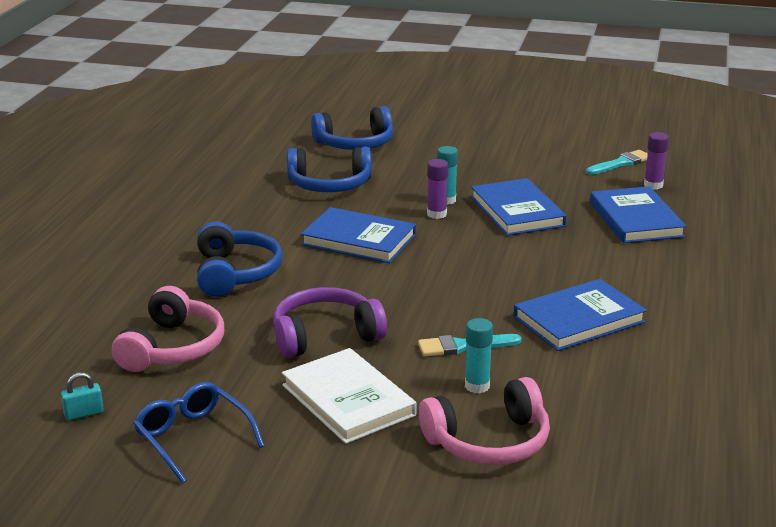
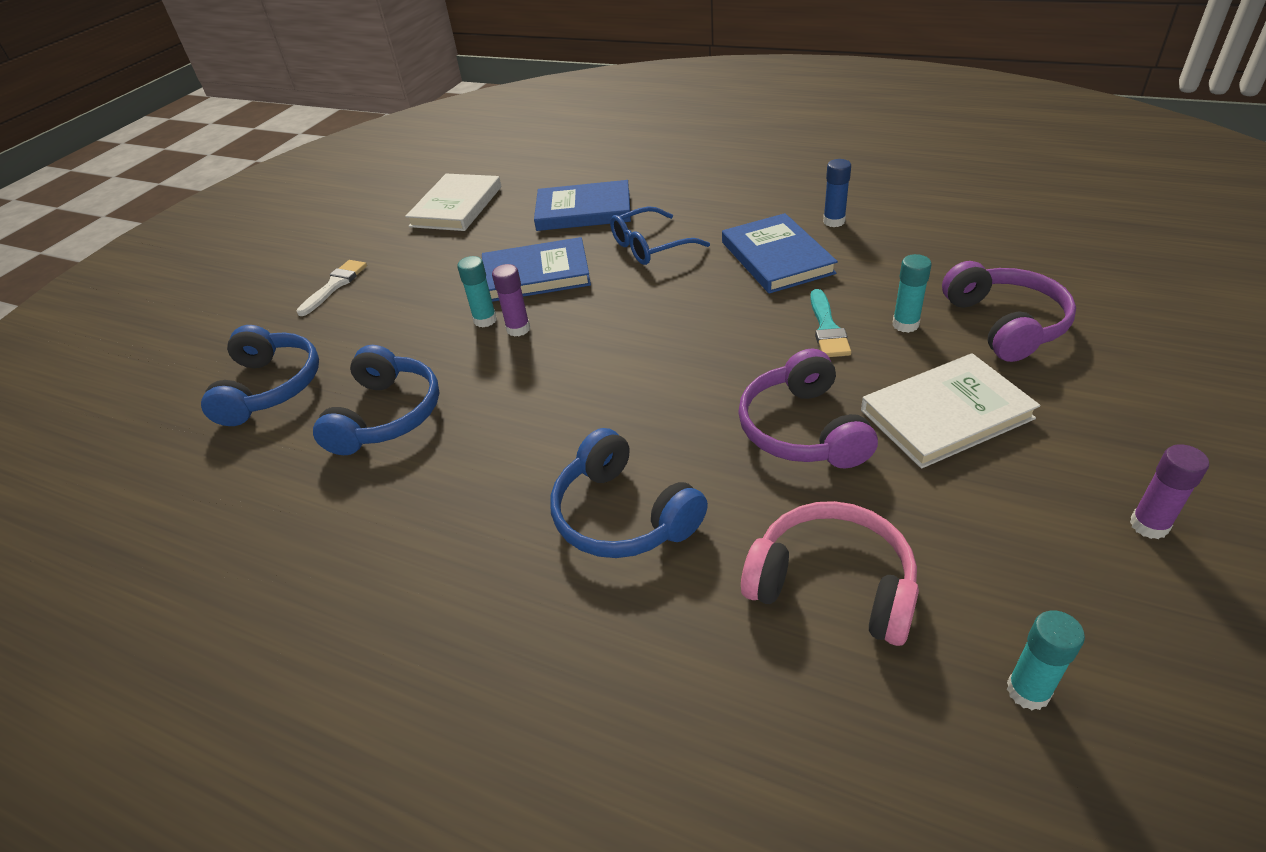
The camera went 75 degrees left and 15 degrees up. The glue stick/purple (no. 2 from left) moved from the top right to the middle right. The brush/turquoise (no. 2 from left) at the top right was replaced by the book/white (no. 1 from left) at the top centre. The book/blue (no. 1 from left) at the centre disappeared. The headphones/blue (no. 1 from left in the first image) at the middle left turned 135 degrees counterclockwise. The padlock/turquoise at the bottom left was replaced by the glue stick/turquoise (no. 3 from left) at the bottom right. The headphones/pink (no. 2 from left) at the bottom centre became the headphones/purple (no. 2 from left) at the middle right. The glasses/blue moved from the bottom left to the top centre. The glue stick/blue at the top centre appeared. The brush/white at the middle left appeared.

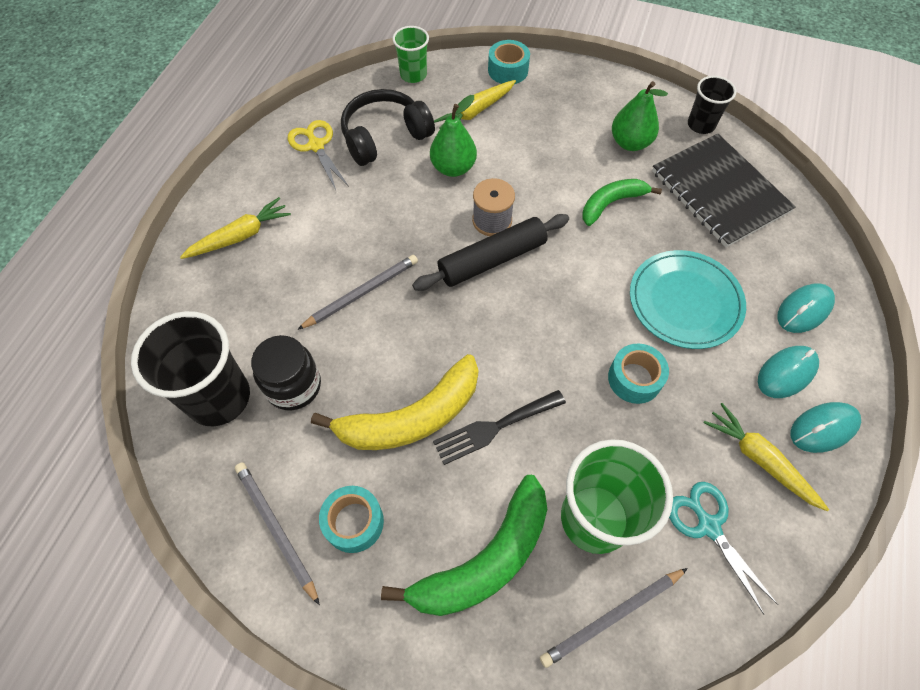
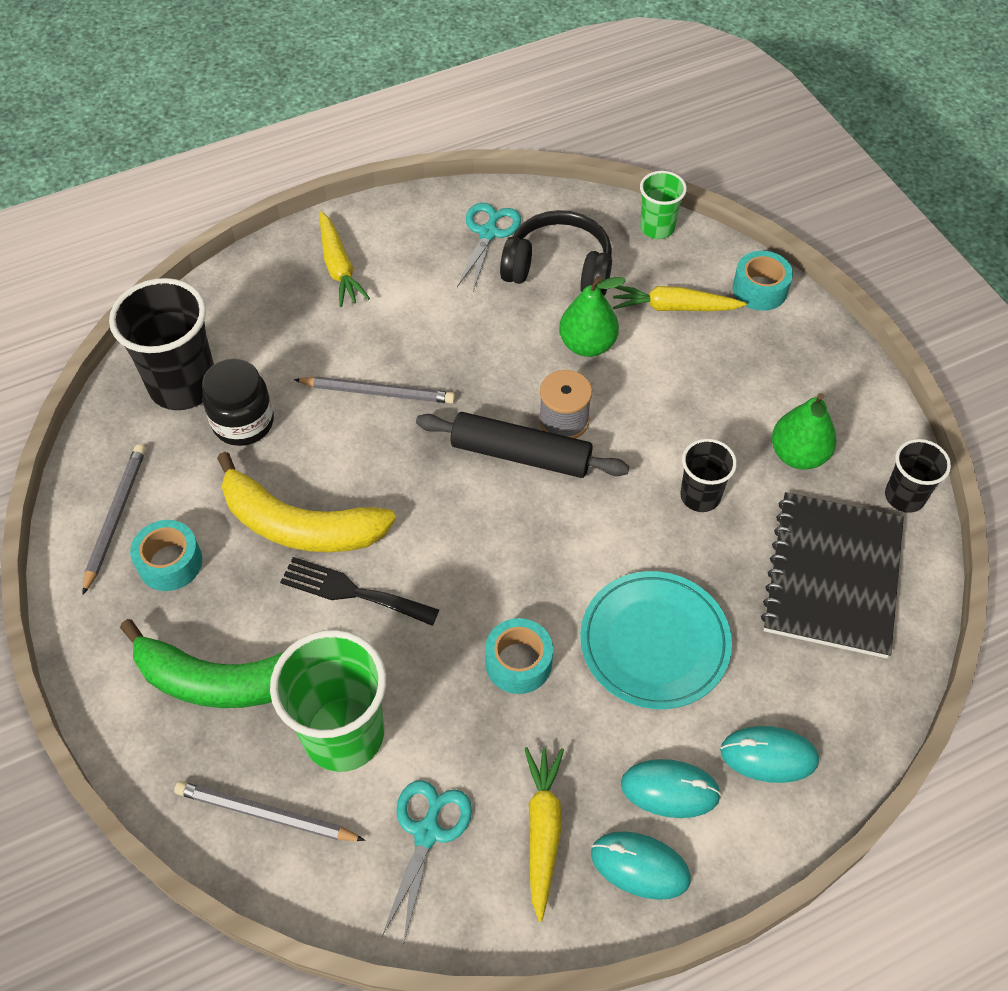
The camera went 45 degrees right and 5 degrees down. The scissors/yellow at the top centre became the scissors/turquoise (no. 2 from left) at the top centre. The banana/green (no. 2 from left) at the top right was replaced by the cup/black (no. 2 from left) at the middle right. The carrot/yellow (no. 1 from left) at the top left turned 60 degrees clockwise.

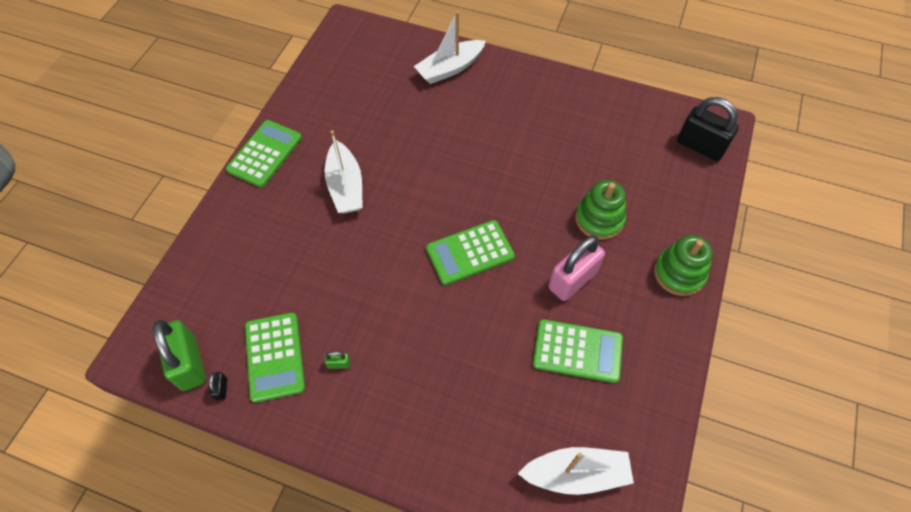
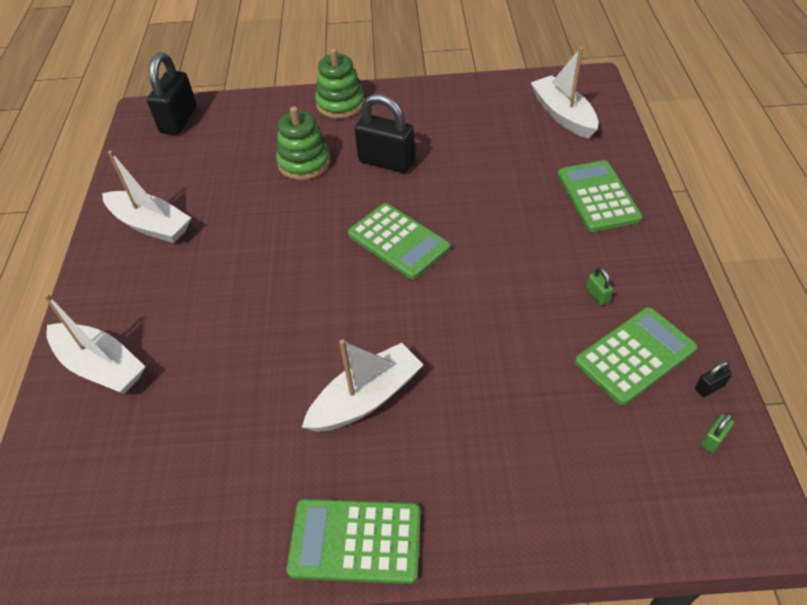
The camera went 110 degrees left and 10 degrees down. The padlock/pink at the centre became the padlock/black (no. 2 from left) at the top centre. The calculator/green (no. 4 from left in the first image) moved from the bottom centre to the top right. The padlock/green (no. 1 from left in the first image) at the bottom left changed to 0.41 times the size. The boat/white (no. 2 from left) at the top left appeared.

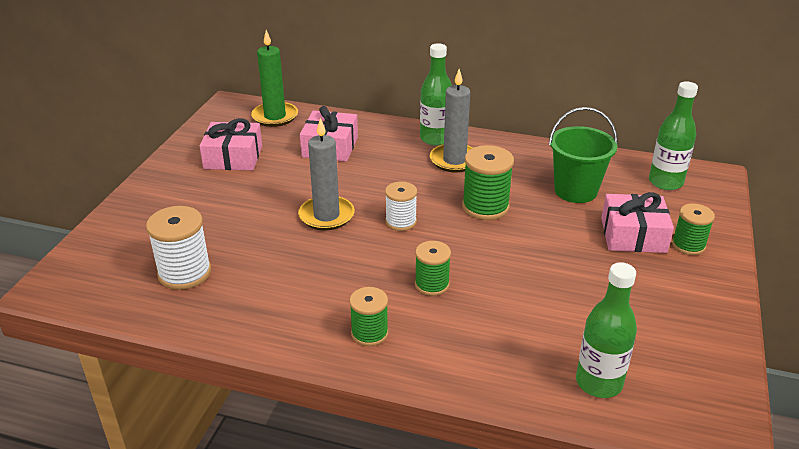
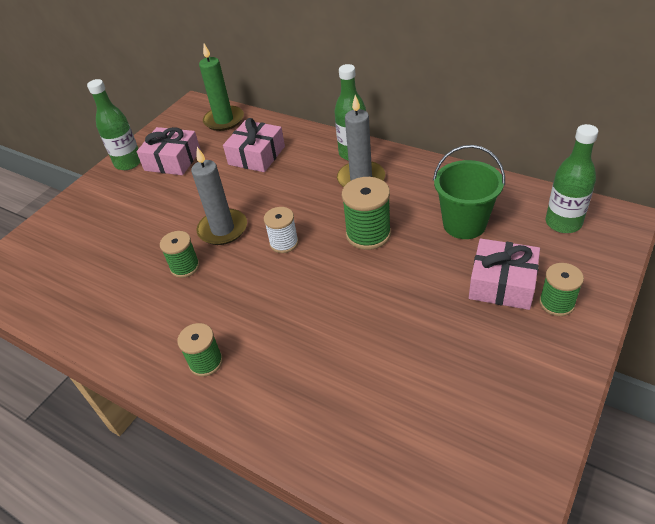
The camera went 20 degrees right and 10 degrees up. The spool/white (no. 1 from left) at the middle left disappeared. The spool/green (no. 2 from left in the first image) moved from the centre to the middle left. The bottle/green (no. 2 from left in the first image) moved from the bottom right to the top left.

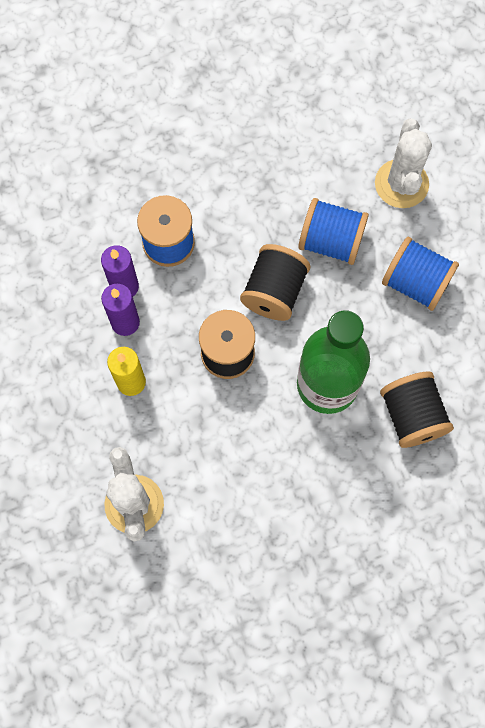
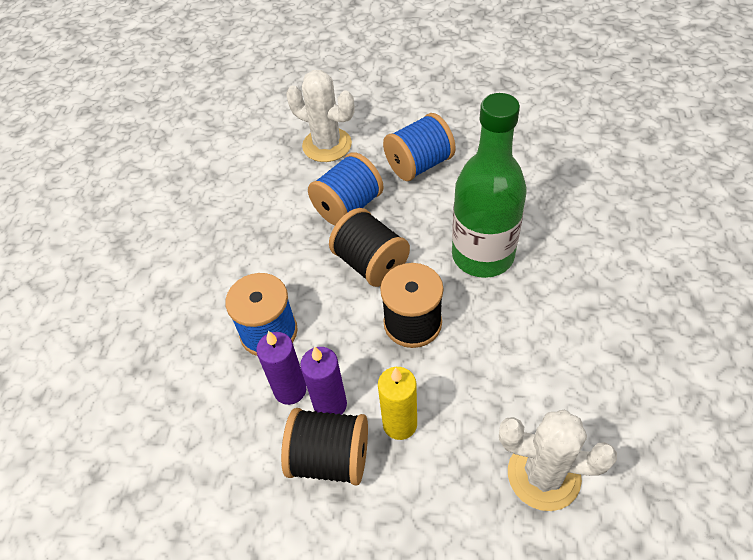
The camera went 60 degrees left and 20 degrees down. The spool/black (no. 3 from left in the first image) moved from the middle right to the bottom centre.

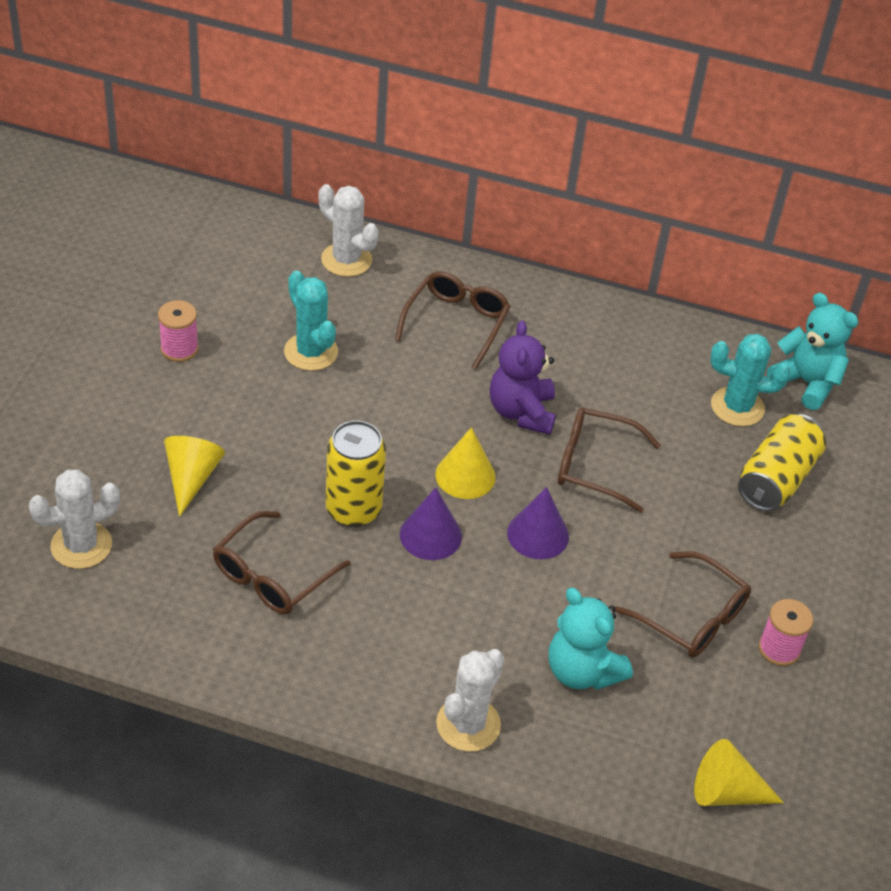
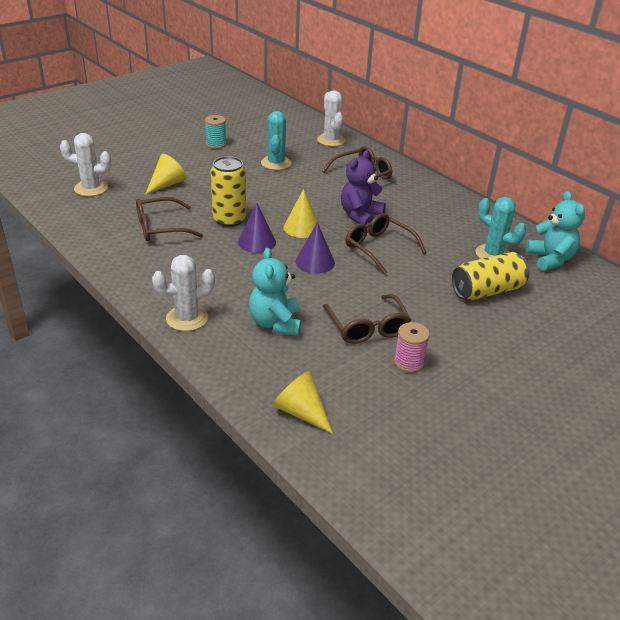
The camera went 35 degrees right and 10 degrees down. The spool/pink (no. 1 from left) at the middle left became the spool/turquoise at the top centre.

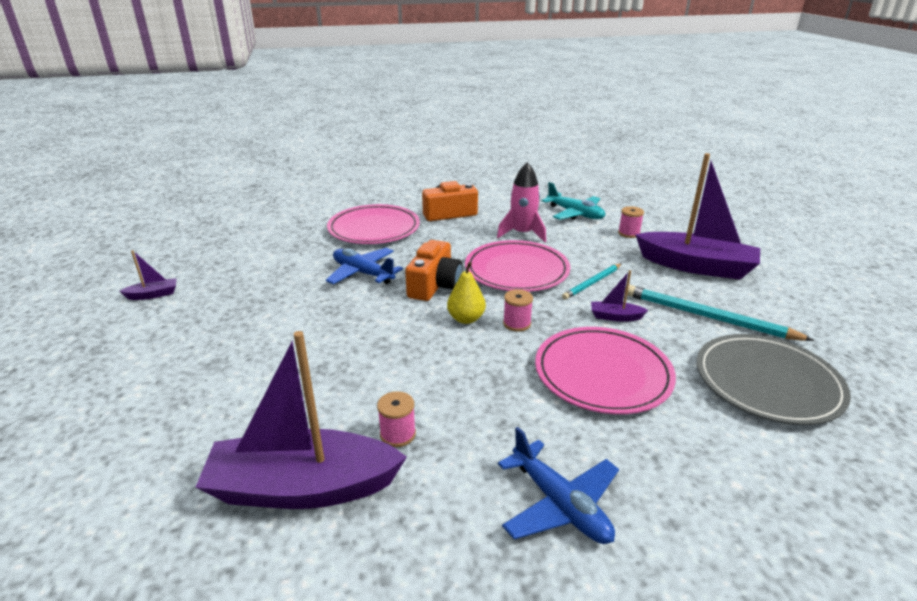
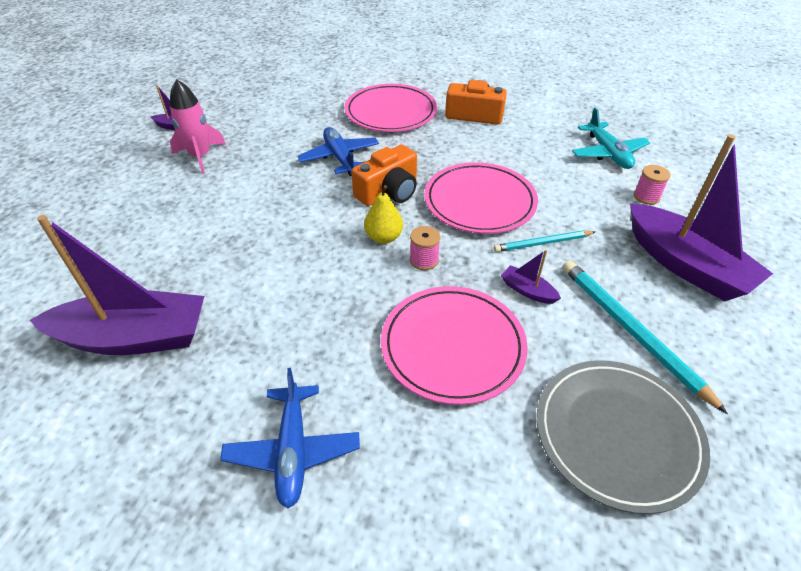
The camera went 30 degrees right and 15 degrees up. The rocket/pink moved from the centre to the top left. The boat/purple (no. 2 from left in the first image) at the bottom left turned 150 degrees clockwise. The spool/pink (no. 1 from left) at the bottom centre disappeared.

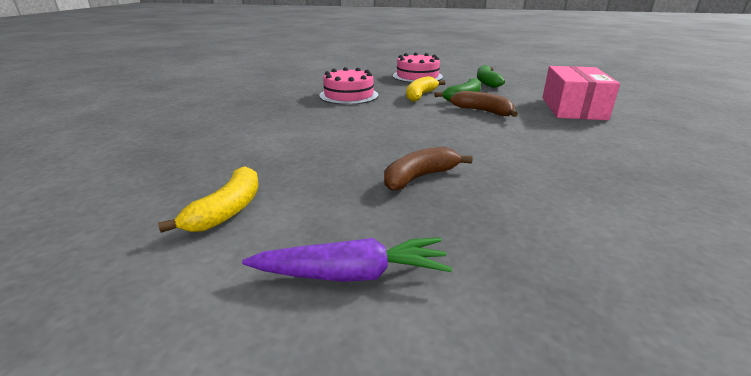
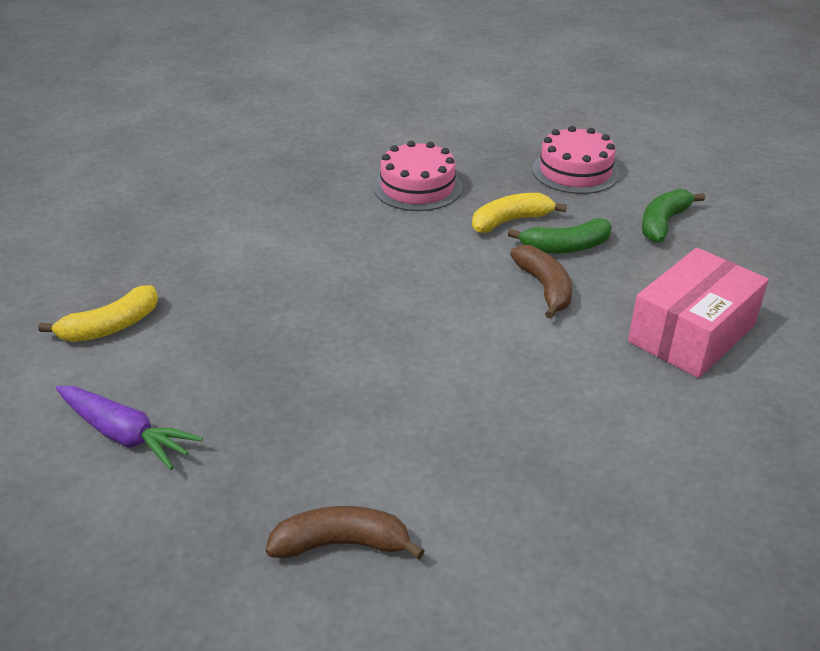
The camera went 35 degrees right and 10 degrees up. The banana/brown (no. 1 from left) moved from the centre to the bottom centre.

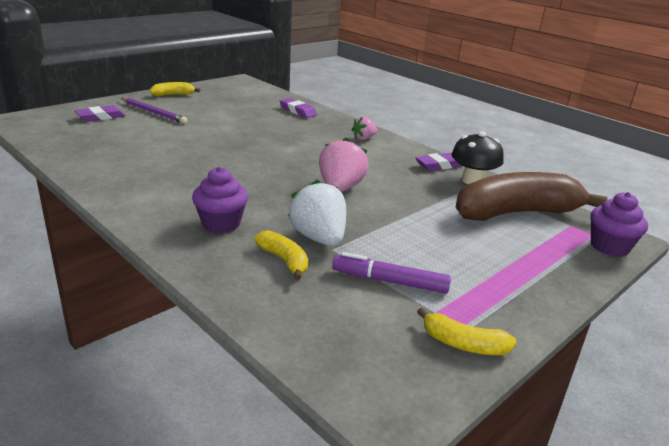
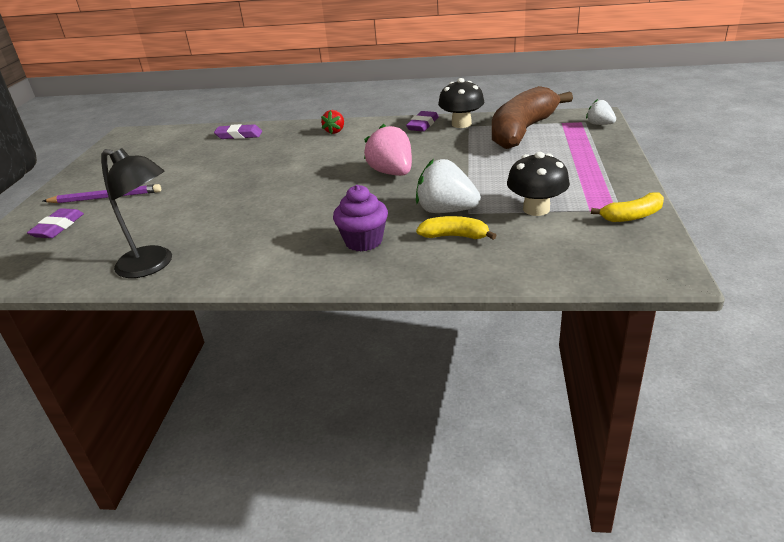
The camera went 35 degrees left and 5 degrees up. The banana/yellow (no. 1 from left) at the top left disappeared. The strawberry/pink (no. 2 from left) at the top centre became the strawberry/red at the top centre. The cupcake/purple (no. 2 from left) at the middle right was replaced by the strawberry/white (no. 2 from left) at the top right. The marker/purple at the centre was replaced by the mushroom/black (no. 2 from left) at the middle right. The lamp/black at the middle left appeared.

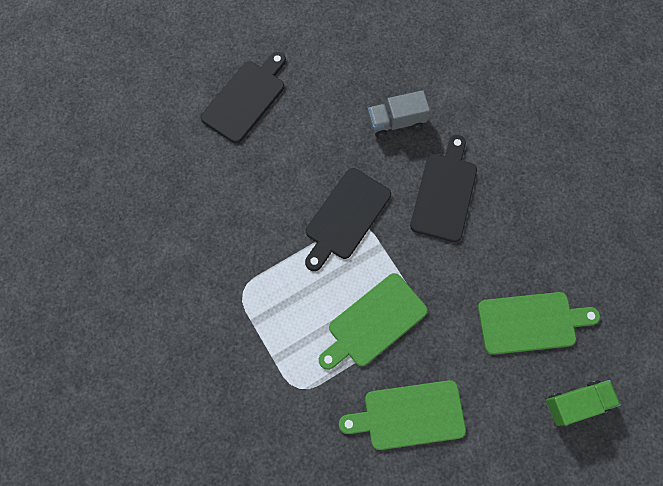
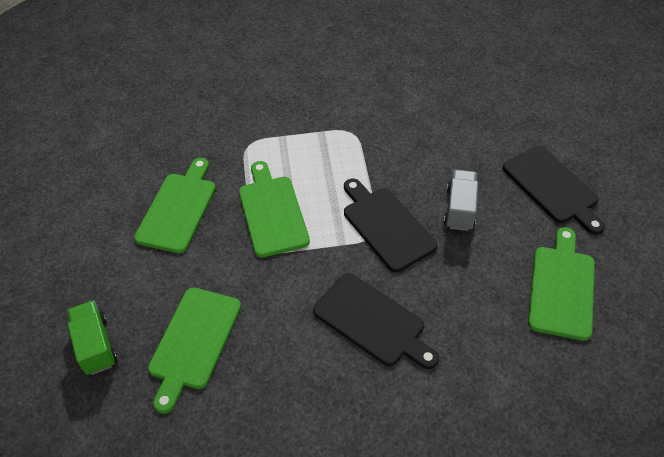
The camera went 115 degrees right and 20 degrees down. The truck/grey moved from the top centre to the middle right. The truck/green at the bottom right turned 150 degrees clockwise. The cutting board/green (no. 4 from left) at the middle right appeared.

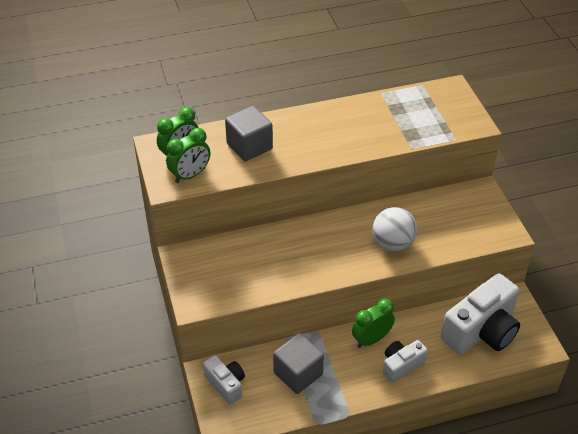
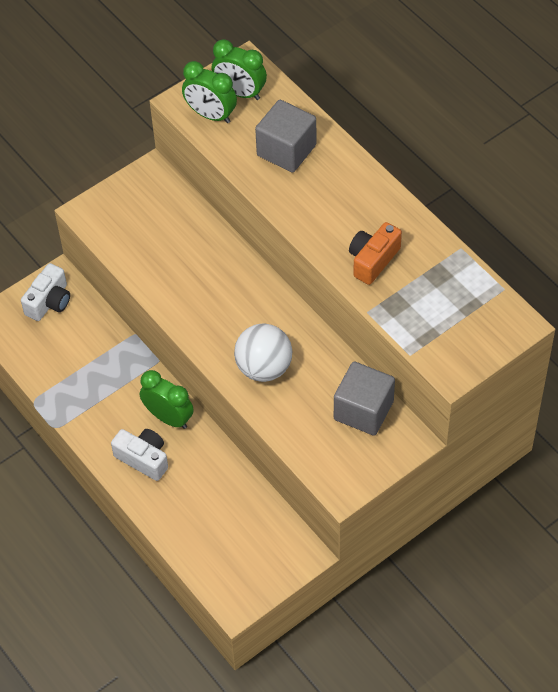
The camera went 70 degrees right and 10 degrees up. The camera/white (no. 3 from left) at the bottom right disappeared. The cube/grey (no. 2 from left) moved from the bottom centre to the centre. The camera/orange at the middle right appeared.

